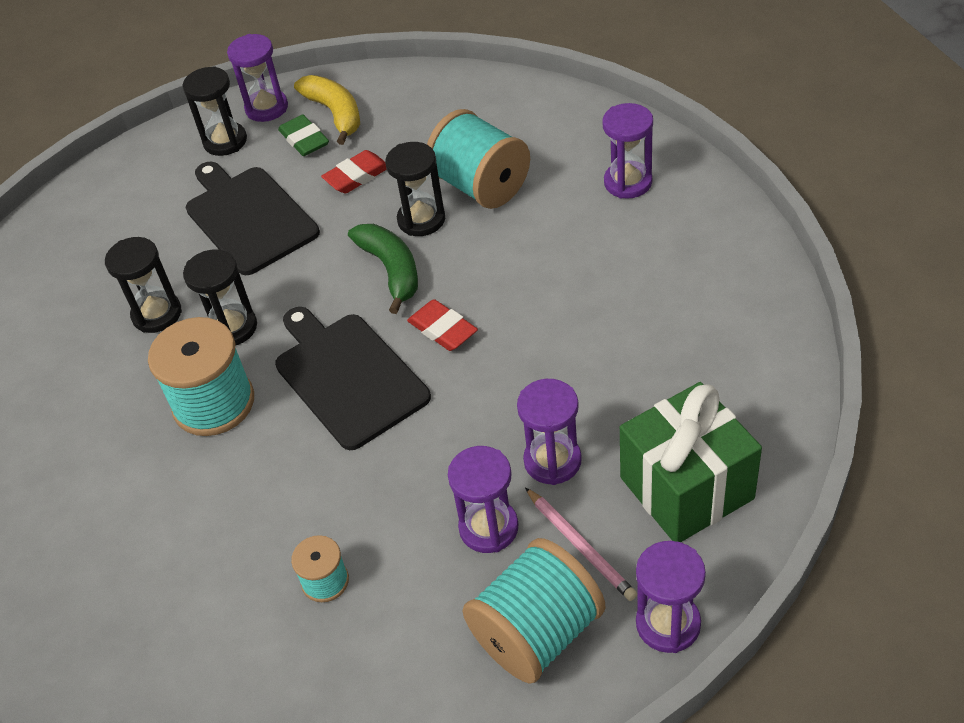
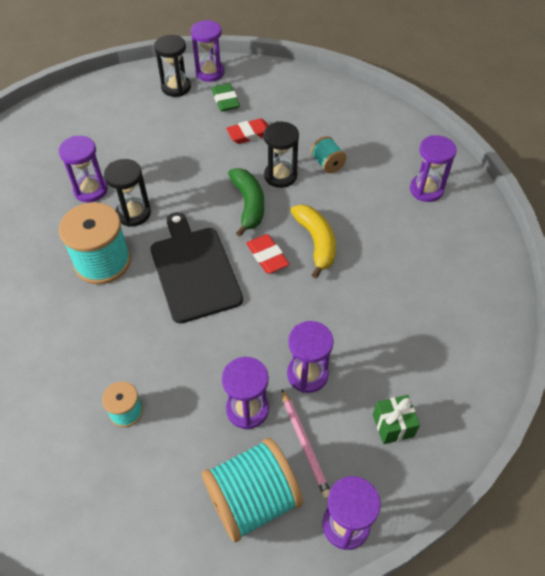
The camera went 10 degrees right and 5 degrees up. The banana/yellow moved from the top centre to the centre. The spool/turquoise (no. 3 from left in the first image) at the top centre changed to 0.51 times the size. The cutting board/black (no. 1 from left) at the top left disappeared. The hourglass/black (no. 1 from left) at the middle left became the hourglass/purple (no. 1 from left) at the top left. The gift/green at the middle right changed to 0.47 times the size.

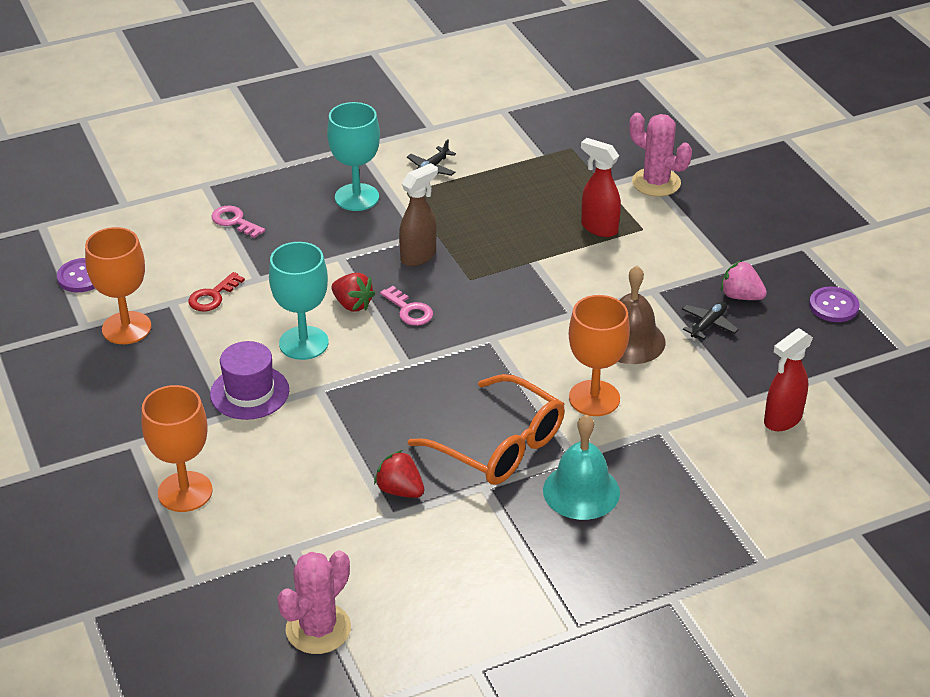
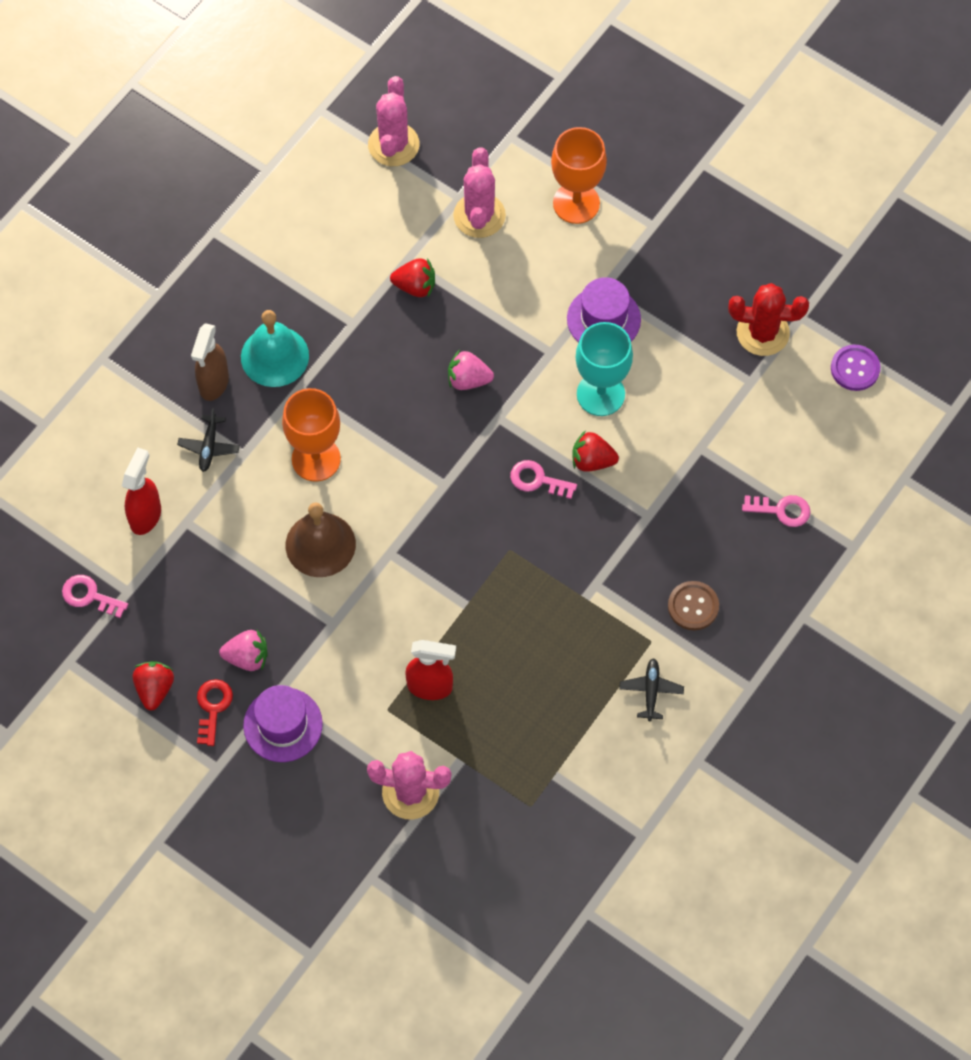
The camera went 150 degrees right and 25 degrees up. The goblet/turquoise (no. 2 from left) at the top centre was replaced by the button/brown at the middle right. The spray bottle/brown moved from the top centre to the middle left. The goblet/orange (no. 1 from left) at the middle left was replaced by the cactus/red at the top right. The key/red moved from the middle left to the bottom left. The button/purple (no. 2 from left) at the middle right was replaced by the strawberry/red (no. 1 from left) at the middle left. The plane/black (no. 2 from left in the first image) moved from the middle right to the middle left. The glasses/orange at the centre disappeared. The cactus/pink (no. 3 from left) at the top centre appeared. The strawberry/pink (no. 2 from left) at the centre appeared. The key/pink (no. 1 from left) at the middle left appeared. The hat/purple (no. 1 from left) at the bottom left appeared.

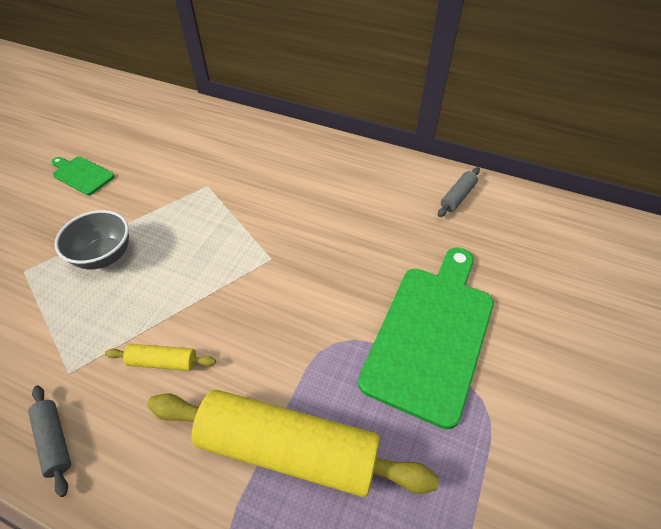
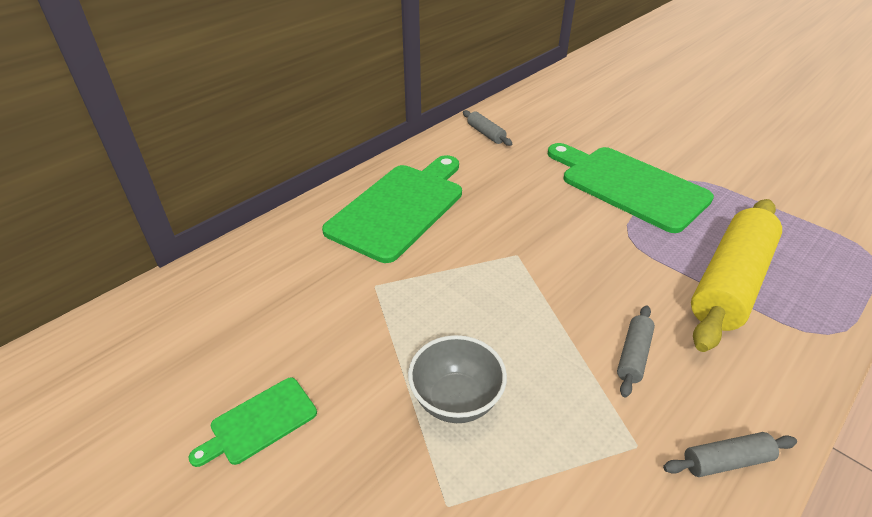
The camera went 70 degrees left and 10 degrees down. The rolling pin/yellow (no. 1 from left) at the bottom left became the rolling pin/grey (no. 2 from left) at the bottom right. The cutting board/green (no. 2 from left) at the centre appeared.

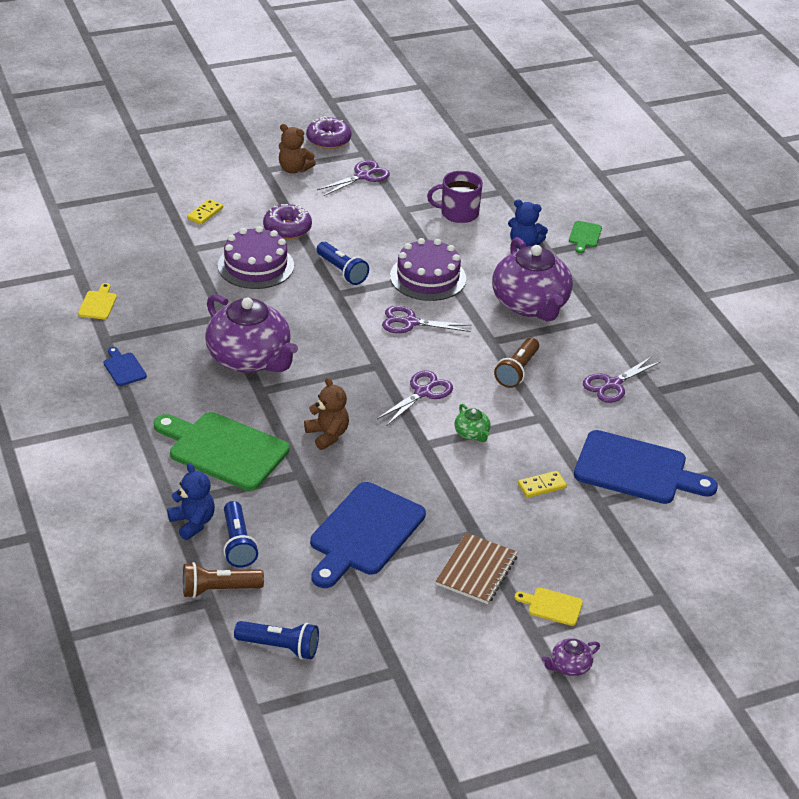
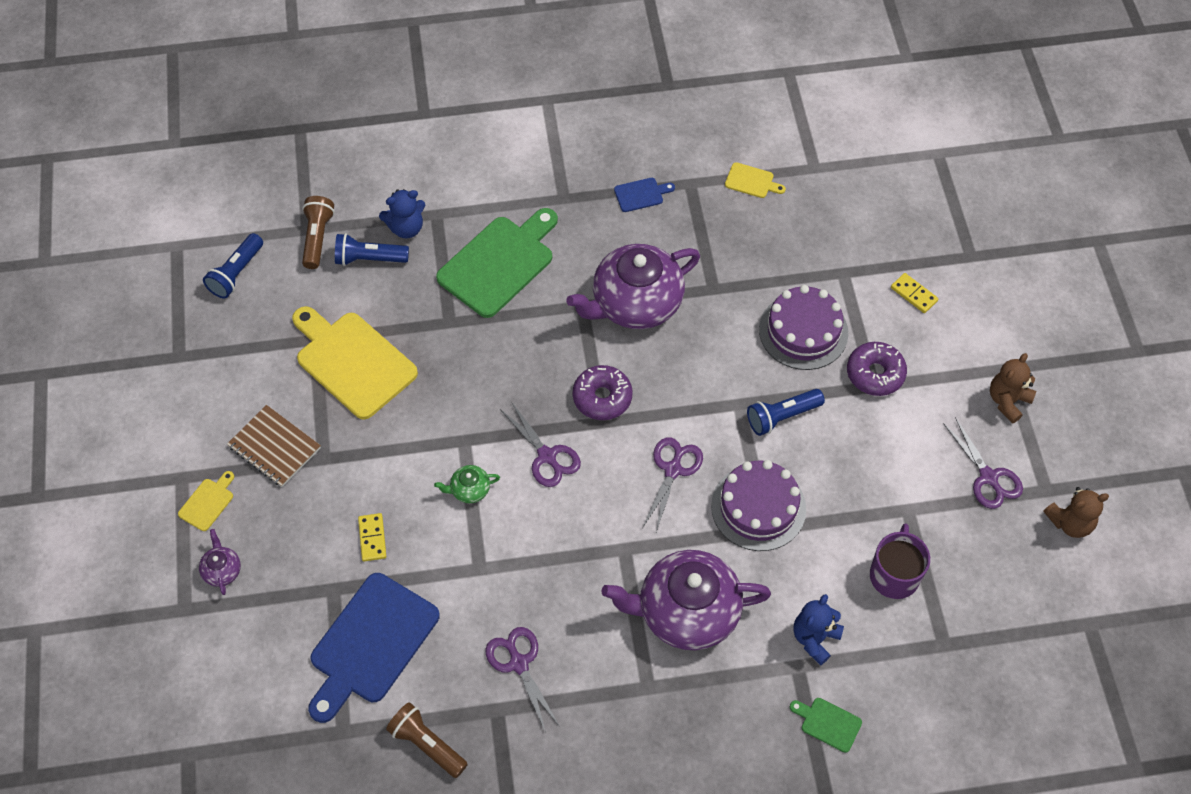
The camera went 105 degrees right and 20 degrees up. The donut/purple (no. 2 from left in the first image) moved from the top centre to the centre. The flashlight/brown (no. 2 from left) moved from the centre to the bottom centre. The teddy bear/brown (no. 2 from left) moved from the centre to the middle right. The cutting board/blue (no. 2 from left) at the bottom centre became the cutting board/yellow (no. 2 from left) at the middle left. The teapot/purple (no. 3 from left in the first image) moved from the bottom right to the bottom left.

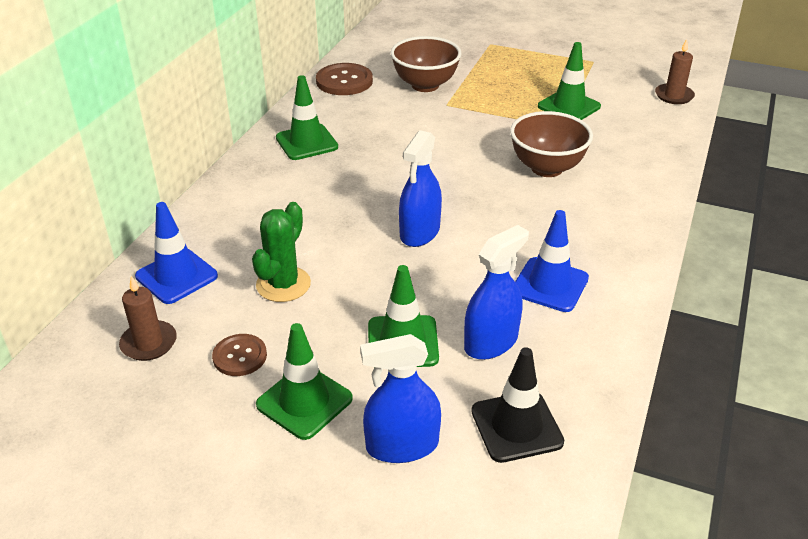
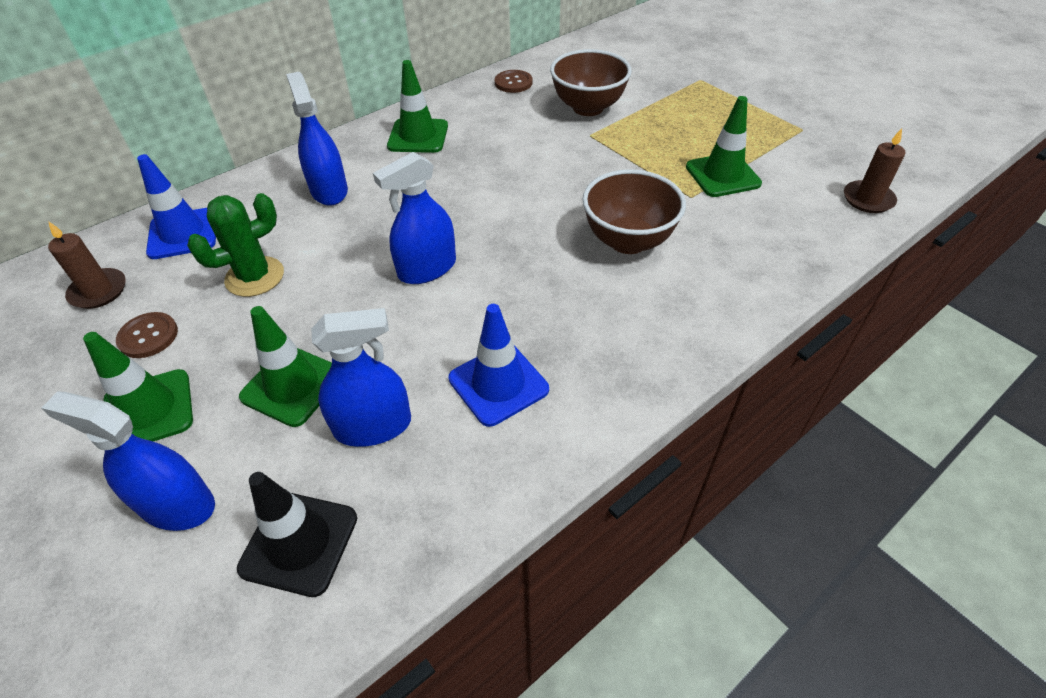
The camera went 30 degrees right and 10 degrees up. The button/brown (no. 2 from left) at the top centre changed to 0.62 times the size. The spray bottle/blue (no. 2 from left) at the top left appeared.

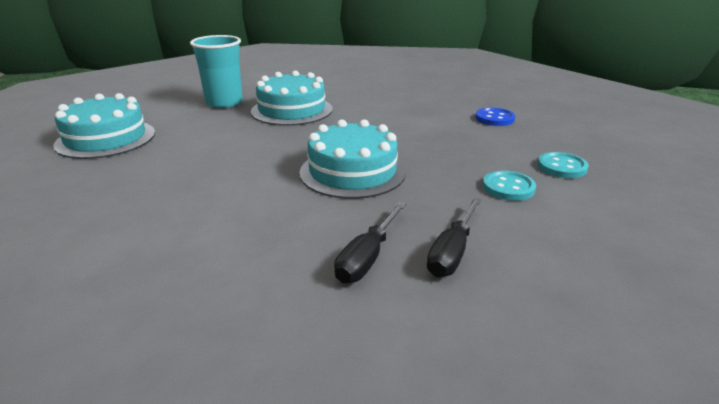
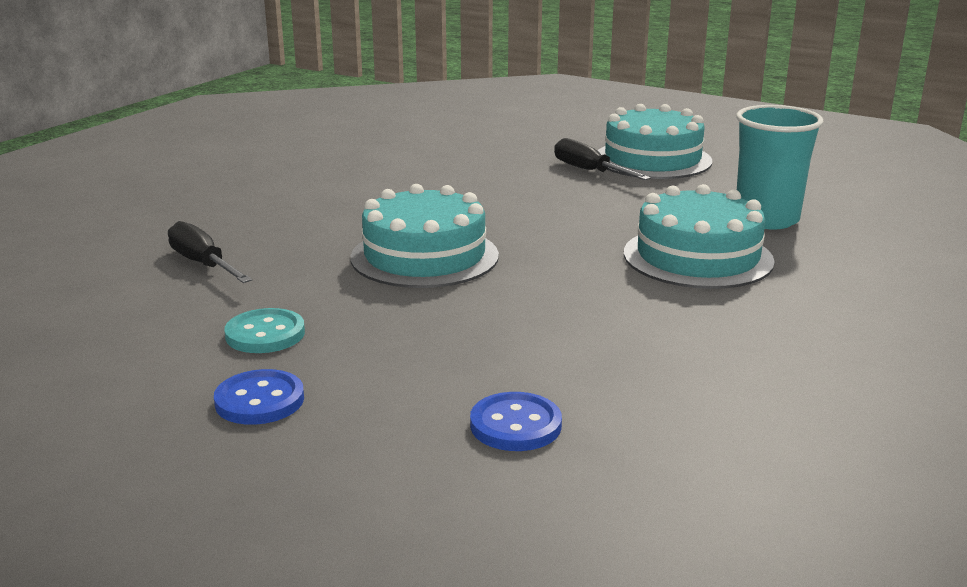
The camera went 115 degrees right and 5 degrees down. The button/turquoise (no. 2 from left) at the middle right became the button/blue (no. 1 from left) at the bottom left. The screwdriver/black (no. 1 from left in the first image) moved from the centre to the top centre.

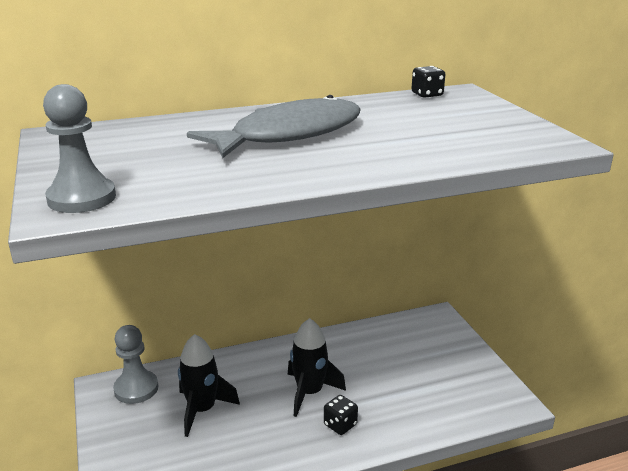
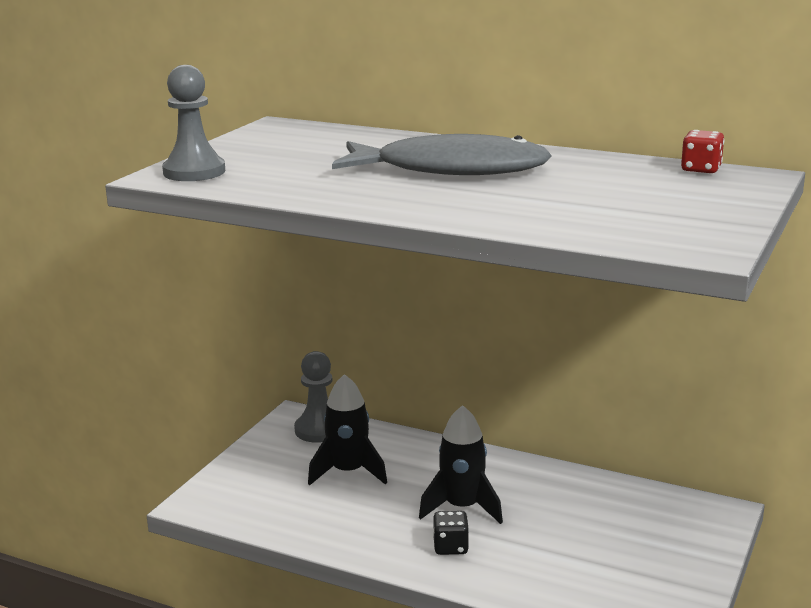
The camera went 45 degrees right and 5 degrees down. The dice/black (no. 2 from left) at the top right became the dice/red at the top right.

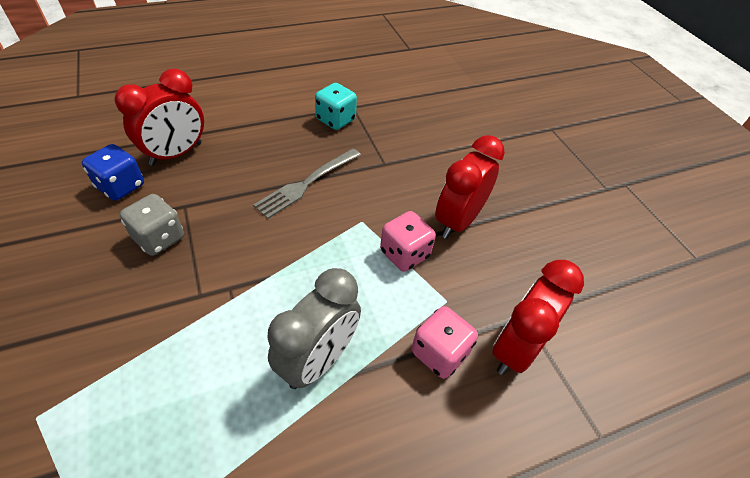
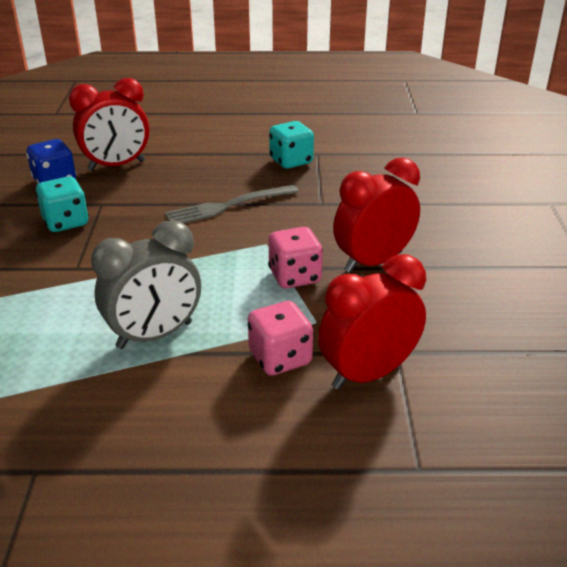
The camera went 25 degrees right and 15 degrees down. The dice/grey at the middle left became the dice/turquoise (no. 1 from left) at the middle left.

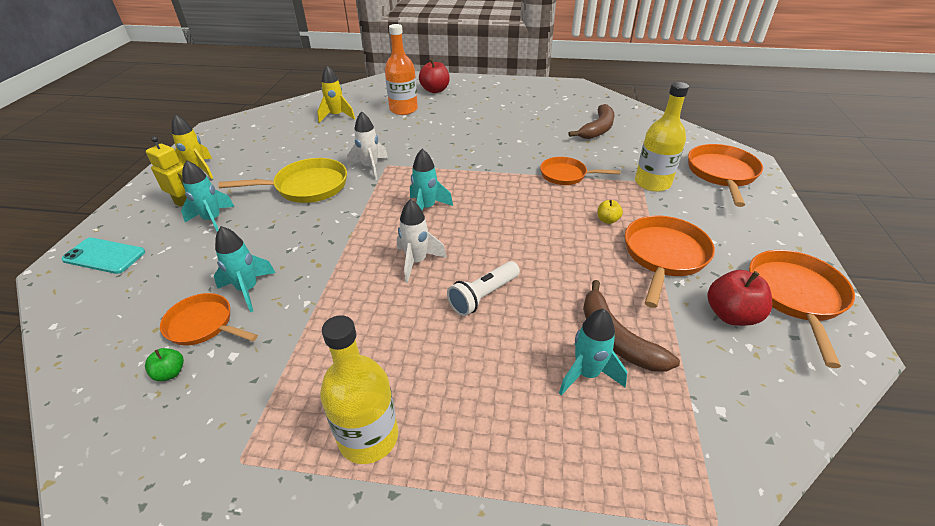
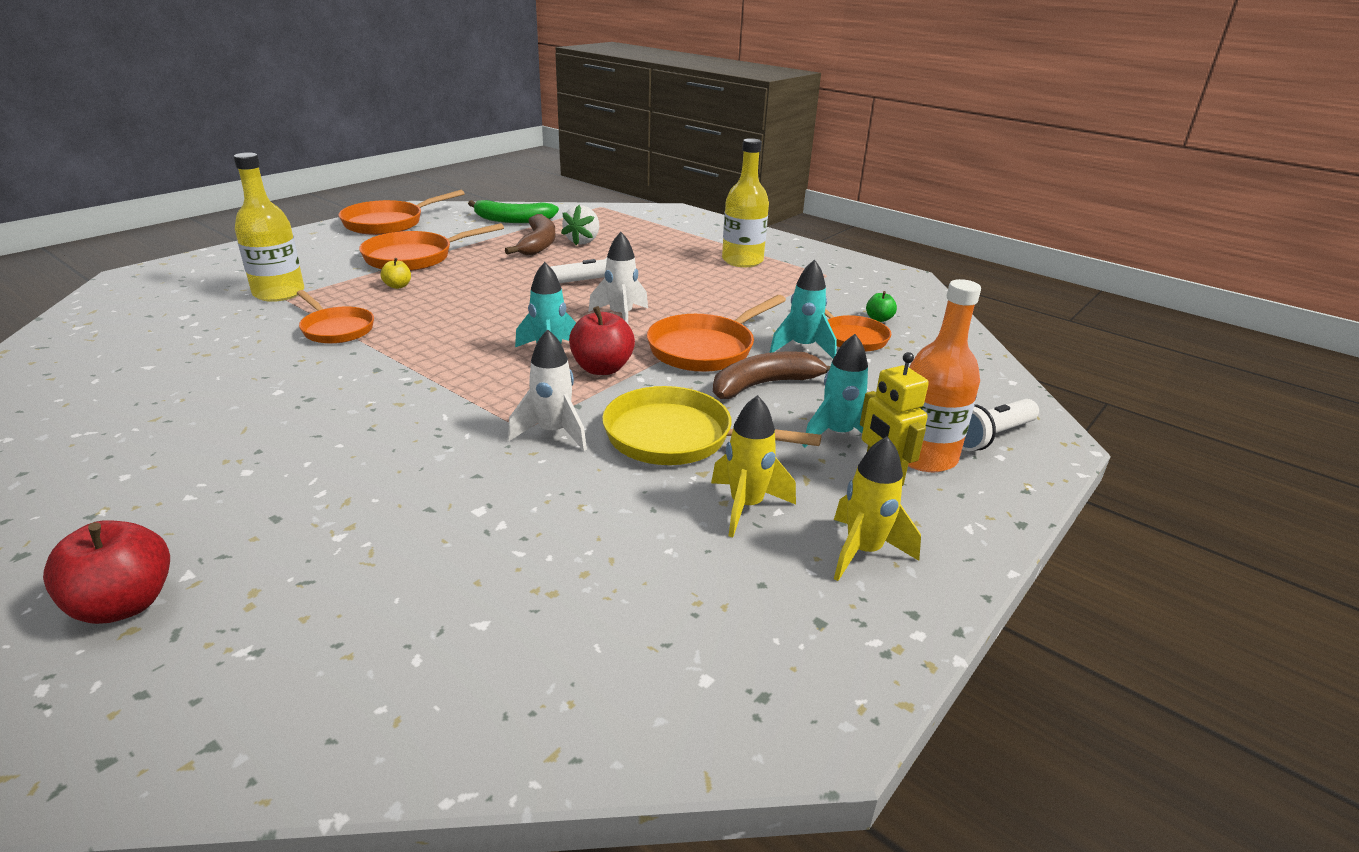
The camera went 150 degrees left and 10 degrees down. The bottle/orange moved from the top centre to the middle right. The rocket/yellow (no. 2 from left in the first image) moved from the top centre to the centre. The banana/brown (no. 1 from left in the first image) moved from the top centre to the centre. The pan/orange (no. 4 from left) moved from the top right to the centre. The phone/turquoise at the middle left was replaced by the flashlight/white (no. 2 from left) at the middle right. The apple/red (no. 2 from left) moved from the middle right to the centre. The rocket/turquoise (no. 4 from left) at the bottom centre was replaced by the strawberry/white at the top centre. The banana/green at the top centre appeared.

